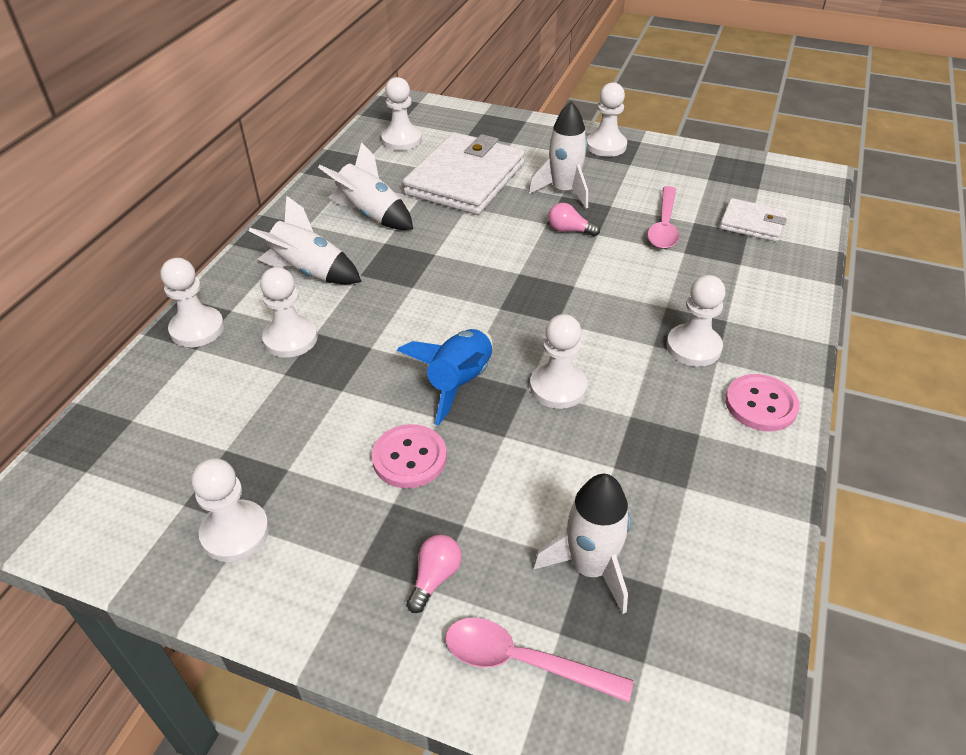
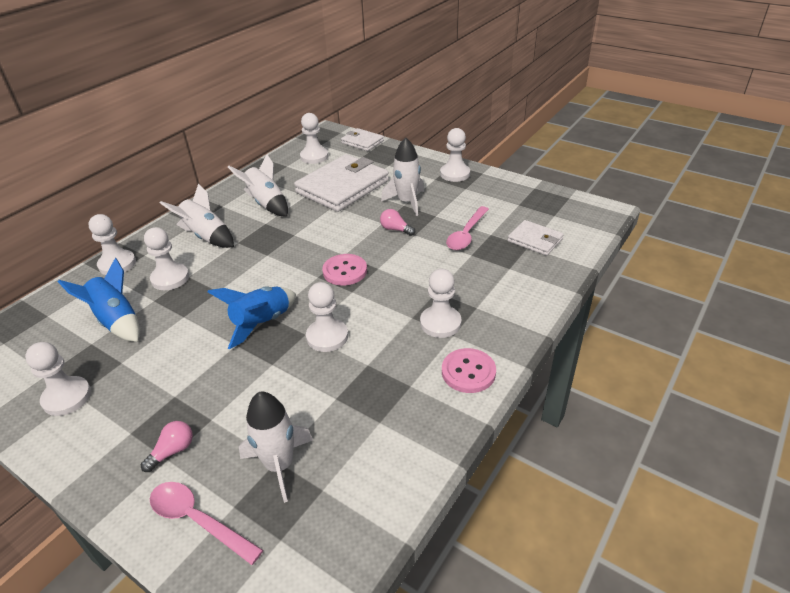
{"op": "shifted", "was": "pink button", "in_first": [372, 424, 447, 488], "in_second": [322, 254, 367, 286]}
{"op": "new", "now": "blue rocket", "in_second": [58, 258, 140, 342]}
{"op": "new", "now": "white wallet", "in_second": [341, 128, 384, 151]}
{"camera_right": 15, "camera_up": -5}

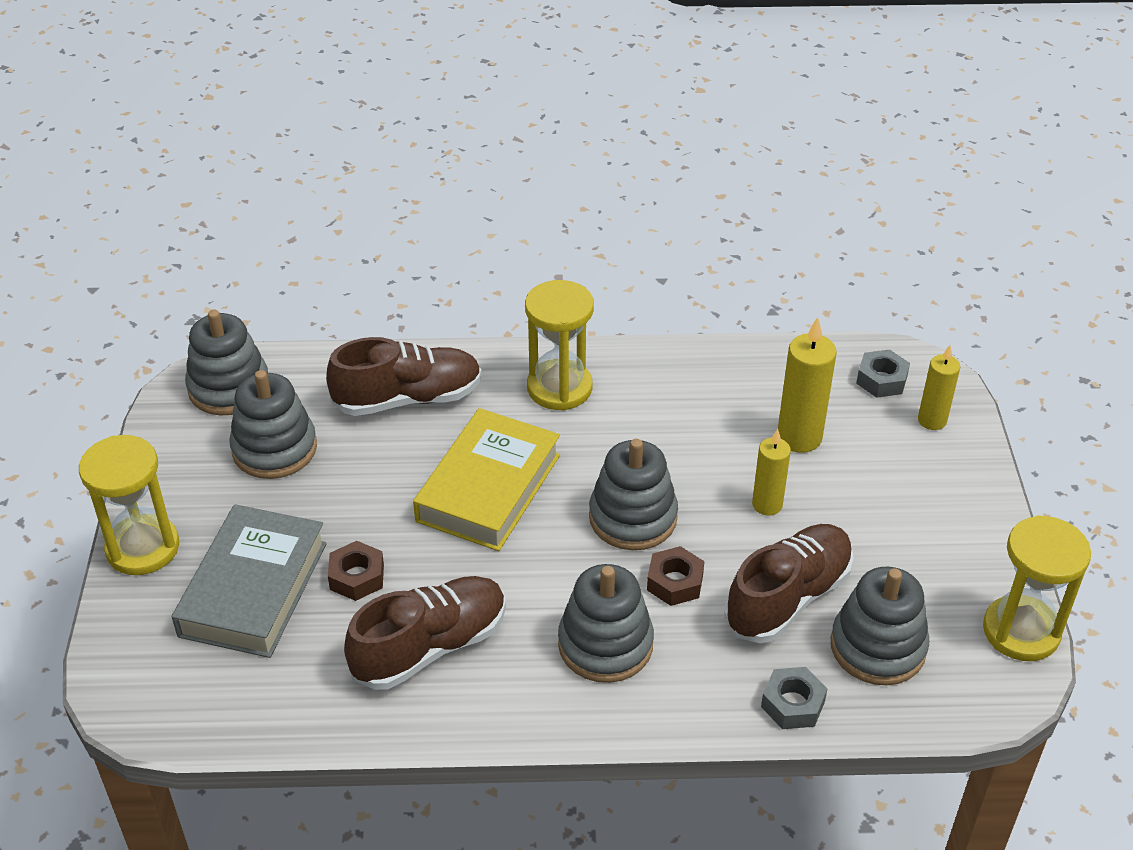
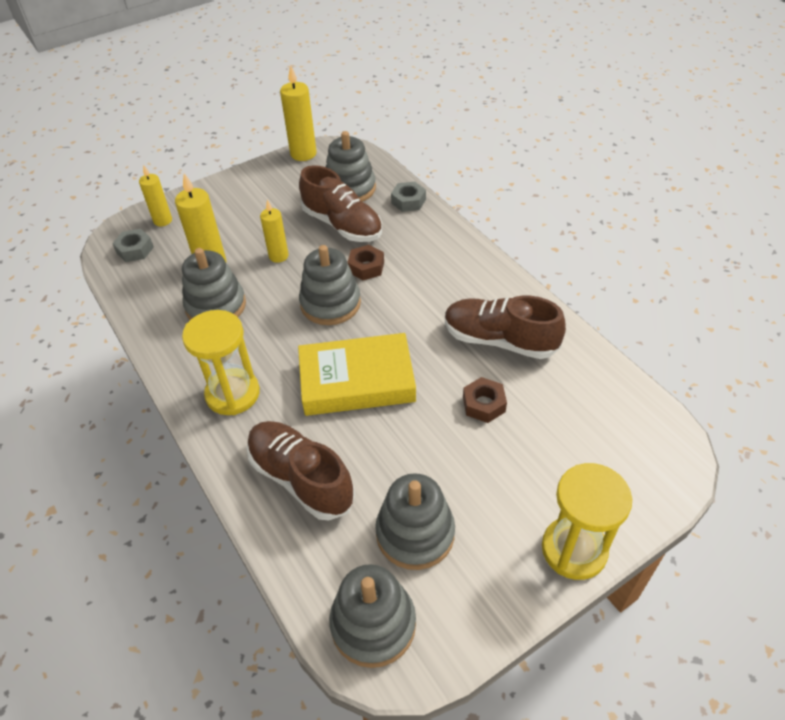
{"op": "gone", "was": "grey book", "in_first": [172, 504, 327, 658]}
{"op": "shifted", "was": "grey stacking toy", "in_first": [558, 564, 654, 683], "in_second": [182, 248, 246, 320]}
{"op": "rotated", "was": "brown shoe", "in_first": [724, 524, 854, 643], "in_second": [299, 165, 382, 242], "clockwise": -150}
{"op": "swapped", "was": "yellow hourglass", "now": "yellow candle", "in_first": [983, 515, 1091, 661], "in_second": [280, 65, 317, 161]}
{"camera_right": -120, "camera_up": 5}

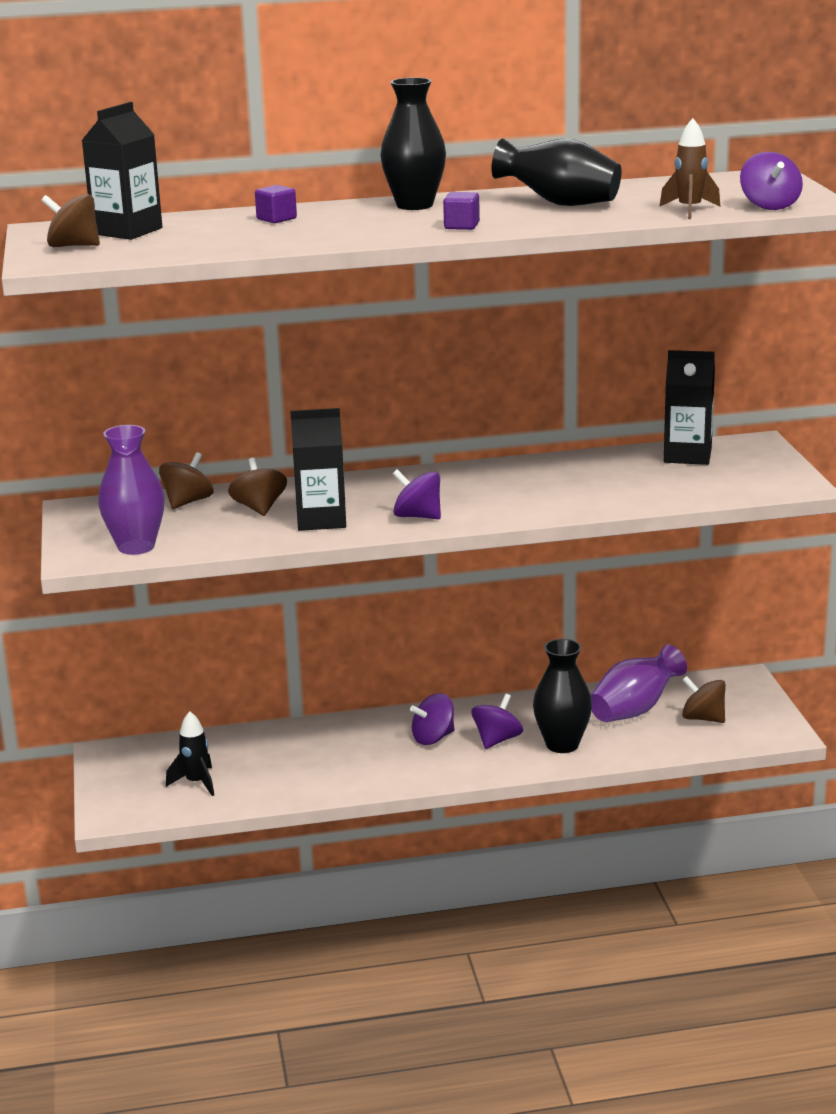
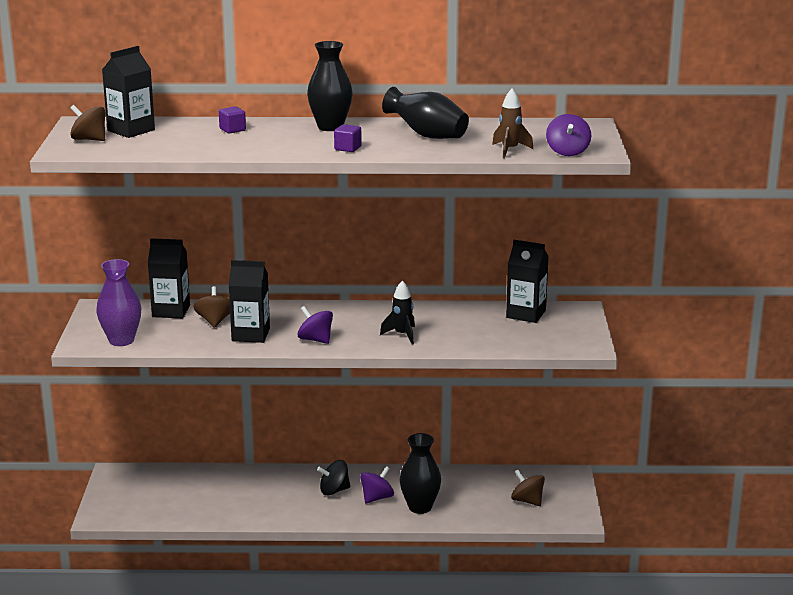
{"op": "swapped", "was": "brown spinning top", "now": "black carton", "in_first": [159, 452, 214, 509], "in_second": [148, 238, 190, 318]}
{"op": "shifted", "was": "black rocket", "in_first": [166, 711, 214, 796], "in_second": [380, 280, 415, 344]}
{"op": "repainted", "was": "purple spinning top", "now": "black spinning top", "in_first": [410, 693, 455, 745], "in_second": [317, 460, 350, 495]}
{"op": "gone", "was": "purple vase", "in_first": [591, 644, 687, 722]}
{"camera_right": 10, "camera_up": 0}

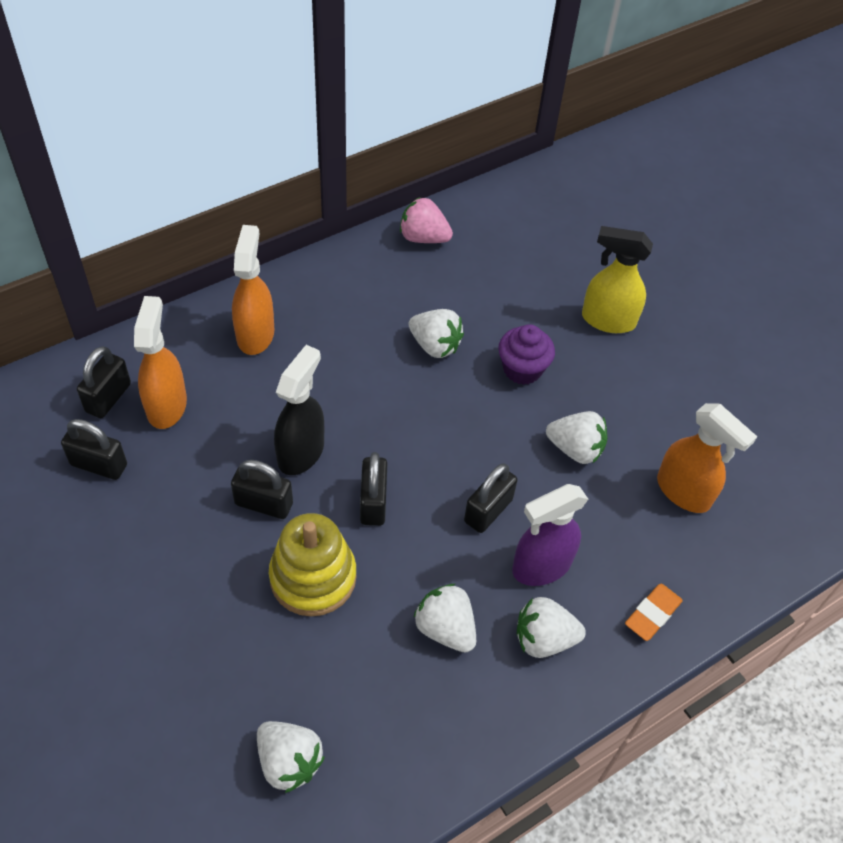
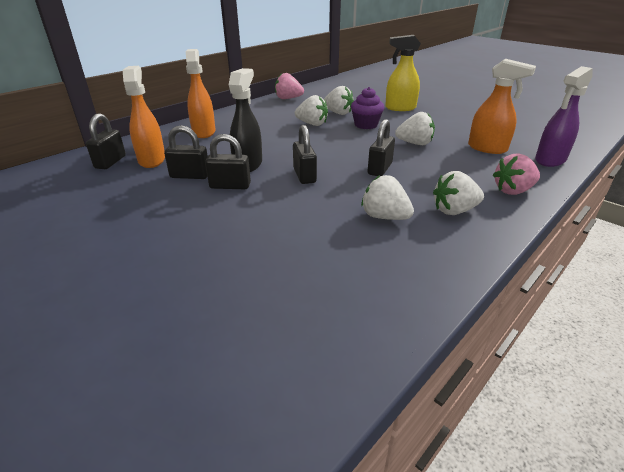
{"op": "shifted", "was": "black padlock", "in_first": [61, 419, 127, 480], "in_second": [164, 125, 208, 179]}
{"op": "shifted", "was": "white strawberry", "in_first": [257, 721, 325, 793], "in_second": [324, 86, 354, 115]}
{"op": "gone", "was": "yellow stacking toy", "in_first": [269, 513, 357, 617]}
{"op": "shifted", "was": "purple spray bottle", "in_first": [512, 484, 588, 586], "in_second": [535, 66, 593, 167]}
{"op": "swapped", "was": "orange eraser", "now": "pink strawberry", "in_first": [625, 584, 683, 641], "in_second": [493, 153, 540, 195]}
{"camera_right": -10, "camera_up": -20}

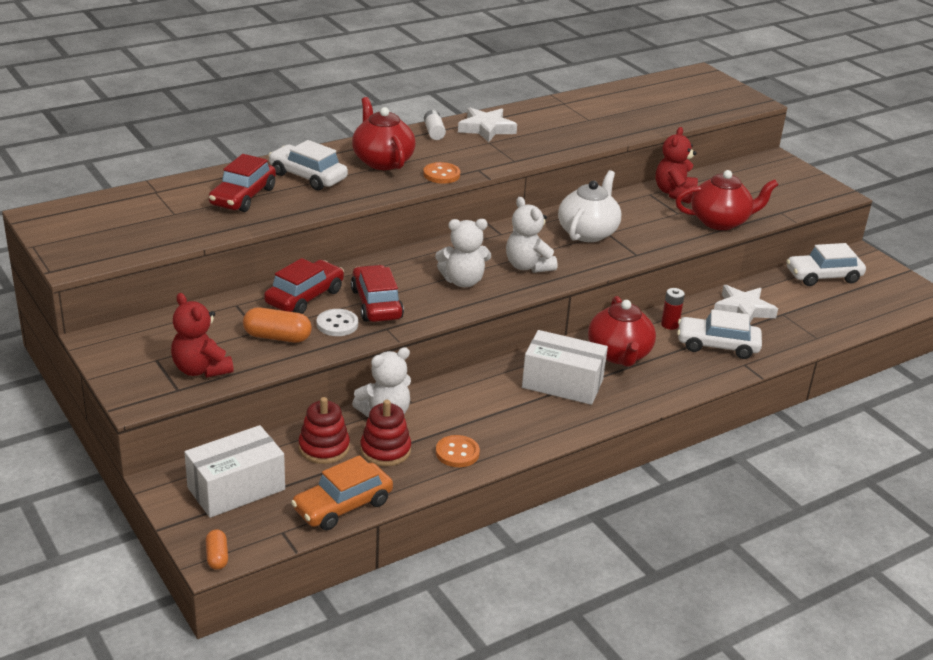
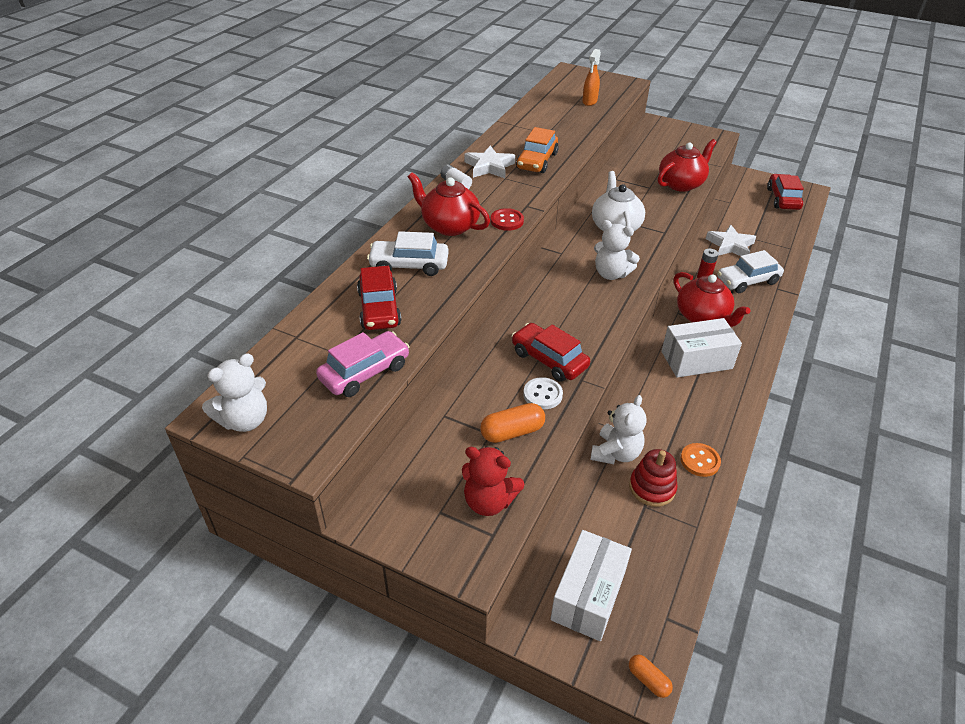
{"op": "shifted", "was": "red car", "in_first": [264, 258, 344, 314], "in_second": [767, 174, 804, 210]}
{"op": "shifted", "was": "orange car", "in_first": [291, 455, 393, 530], "in_second": [516, 127, 559, 173]}
{"op": "gone", "was": "red stacking toy", "in_first": [299, 397, 350, 464]}
{"op": "repainted", "was": "orange button", "now": "red button", "in_first": [423, 162, 460, 184], "in_second": [491, 208, 524, 231]}
{"op": "shifted", "was": "white teddy bear", "in_first": [435, 219, 491, 287], "in_second": [202, 354, 267, 432]}
{"op": "gone", "was": "red teddy bear", "in_first": [656, 127, 698, 204]}
{"op": "gone", "was": "white car", "in_first": [786, 243, 866, 286]}
{"op": "new", "now": "pink car", "in_second": [316, 331, 410, 397]}
{"op": "new", "now": "orange spray bottle", "in_second": [582, 49, 601, 106]}
{"camera_right": -30, "camera_up": 10}

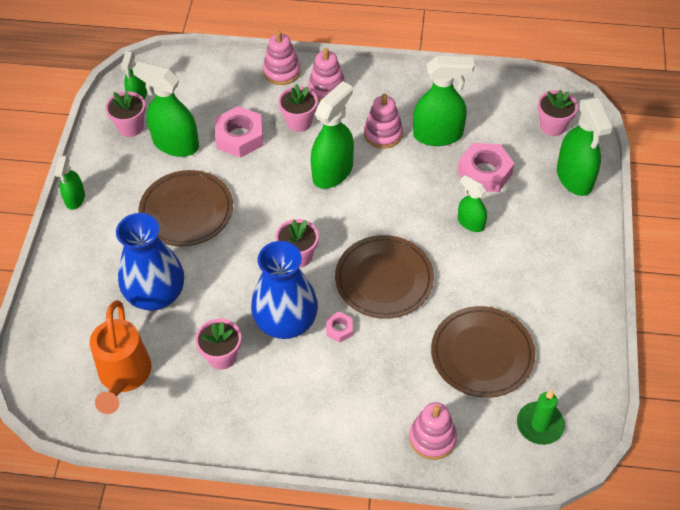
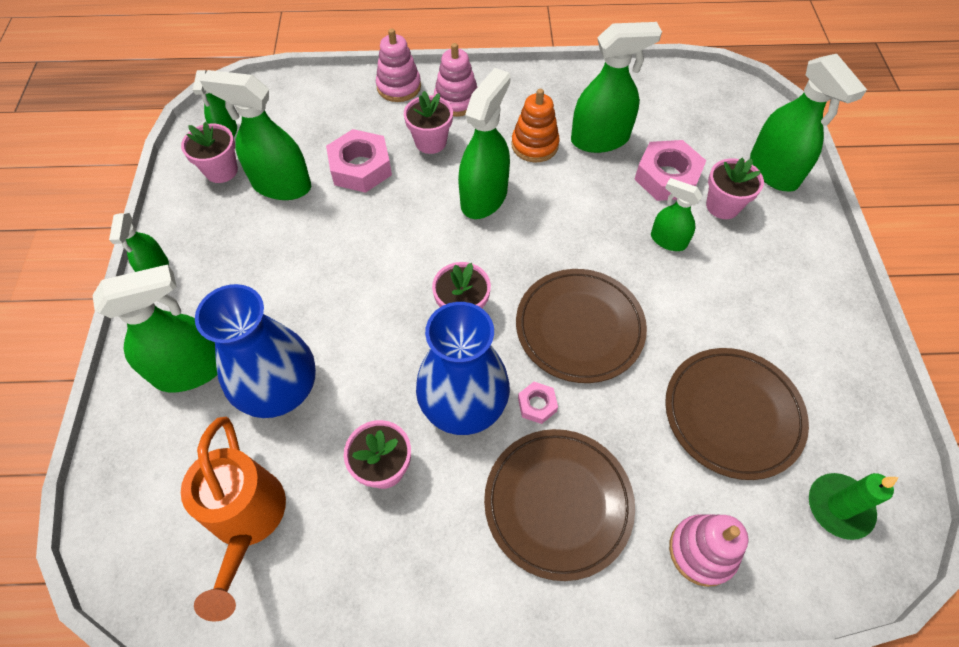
{"op": "shifted", "was": "brown plate", "in_first": [139, 170, 233, 246], "in_second": [484, 429, 635, 581]}
{"op": "repainted", "was": "pink stacking toy", "now": "orange stacking toy", "in_first": [364, 94, 403, 149], "in_second": [511, 89, 560, 162]}
{"op": "shifted", "was": "pink flower pot", "in_first": [538, 90, 578, 136], "in_second": [706, 158, 764, 219]}
{"op": "new", "now": "green spray bottle", "in_second": [92, 264, 217, 392]}
{"camera_right": -10, "camera_up": 5}

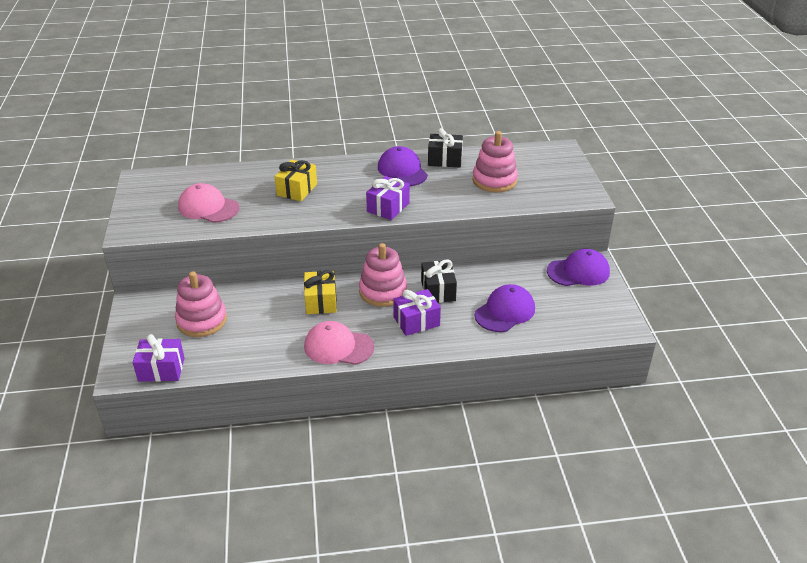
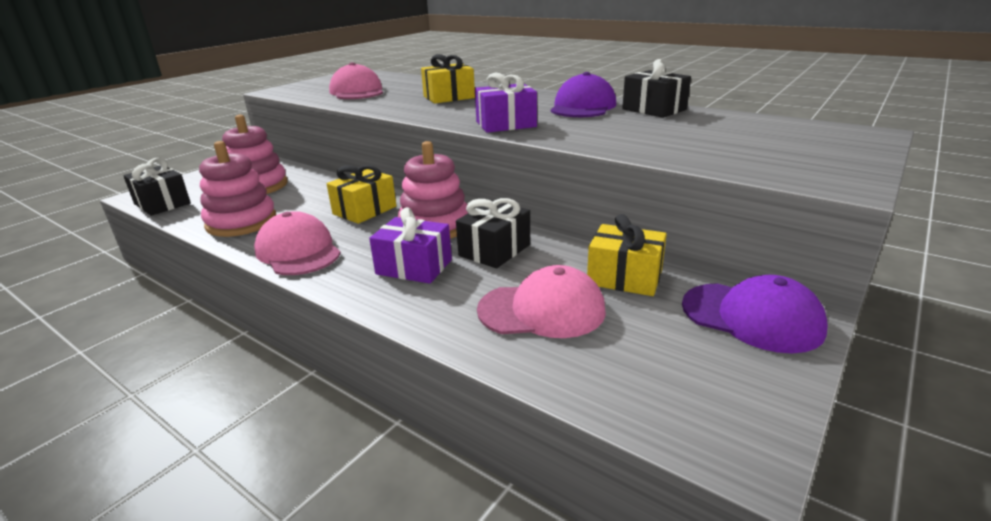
{"op": "repainted", "was": "purple gift", "now": "black gift", "in_first": [133, 334, 185, 382], "in_second": [123, 158, 191, 216]}
{"op": "shifted", "was": "pink stacking toy", "in_first": [472, 131, 518, 192], "in_second": [199, 141, 276, 237]}
{"op": "repainted", "was": "purple cap", "now": "pink cap", "in_first": [475, 284, 535, 332], "in_second": [477, 265, 606, 338]}
{"op": "new", "now": "yellow gift", "in_second": [587, 214, 667, 296]}
{"camera_right": 45, "camera_up": -10}

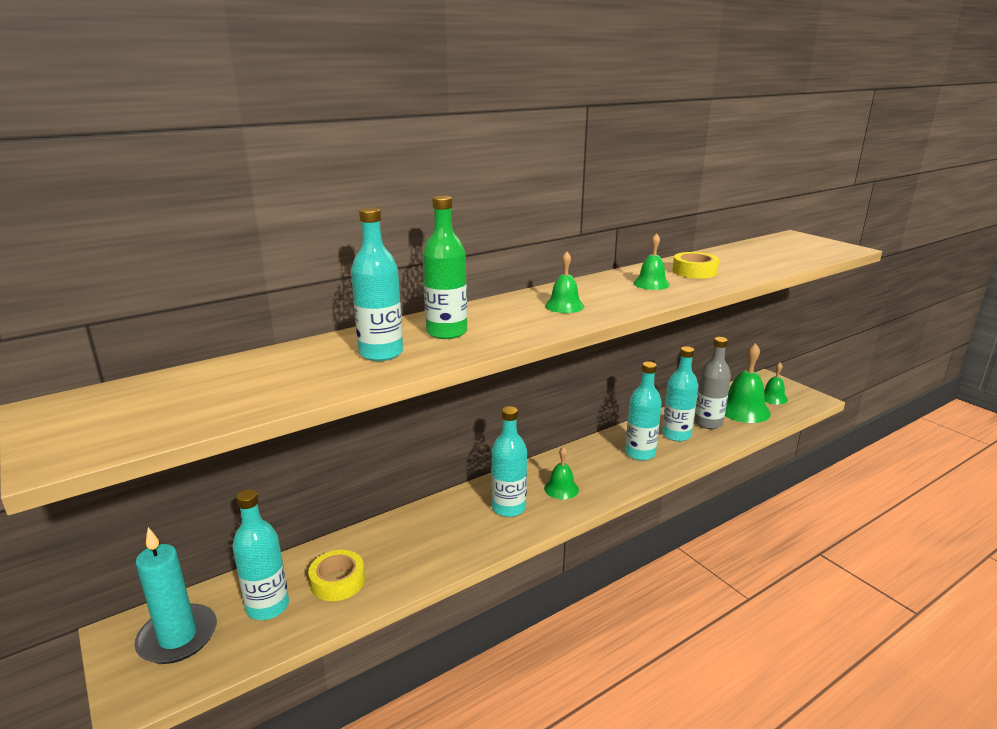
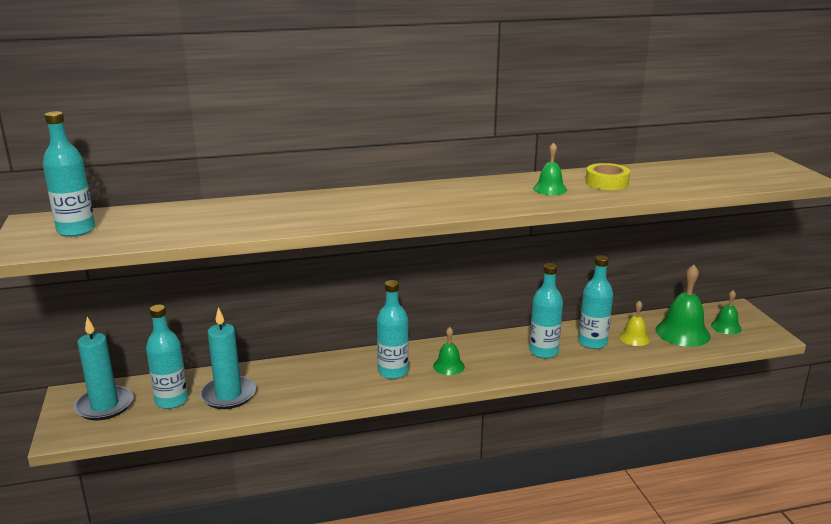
{"op": "swapped", "was": "yellow tape", "now": "turquoise candle", "in_first": [308, 550, 365, 601], "in_second": [200, 307, 256, 409]}
{"op": "shifted", "was": "turquoise bottle", "in_first": [351, 207, 403, 361], "in_second": [43, 111, 95, 237]}
{"op": "gone", "was": "green bottle", "in_first": [423, 195, 467, 339]}
{"op": "gone", "was": "green bell", "in_first": [545, 252, 584, 313]}
{"op": "swapped", "was": "grey bottle", "now": "yellow bell", "in_first": [694, 337, 731, 429], "in_second": [619, 300, 650, 346]}
{"camera_right": 20, "camera_up": 0}

